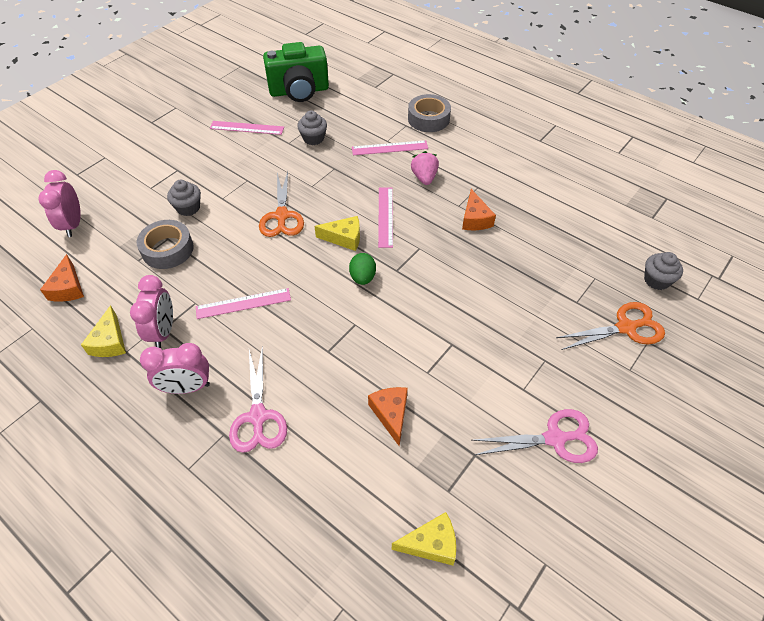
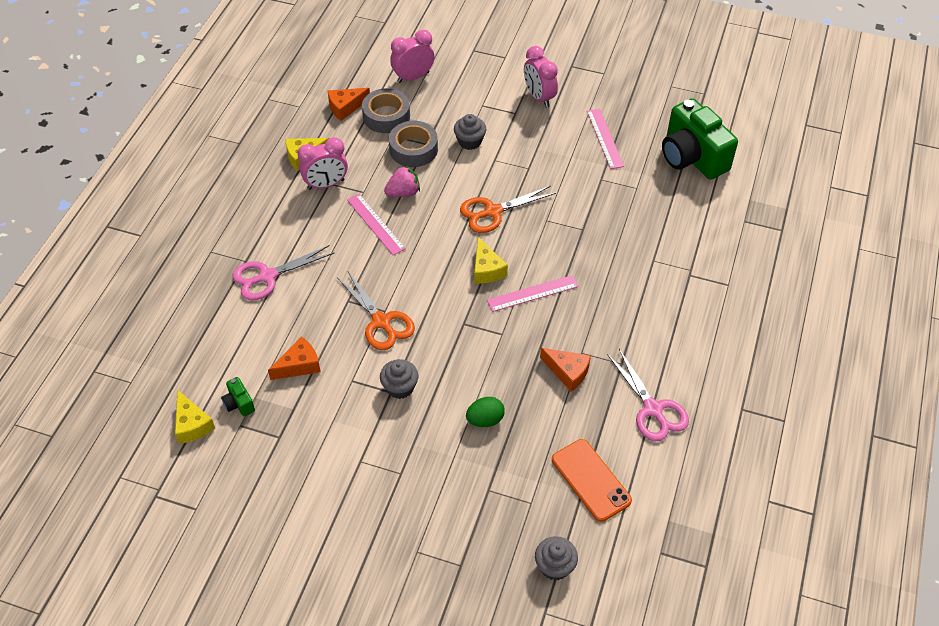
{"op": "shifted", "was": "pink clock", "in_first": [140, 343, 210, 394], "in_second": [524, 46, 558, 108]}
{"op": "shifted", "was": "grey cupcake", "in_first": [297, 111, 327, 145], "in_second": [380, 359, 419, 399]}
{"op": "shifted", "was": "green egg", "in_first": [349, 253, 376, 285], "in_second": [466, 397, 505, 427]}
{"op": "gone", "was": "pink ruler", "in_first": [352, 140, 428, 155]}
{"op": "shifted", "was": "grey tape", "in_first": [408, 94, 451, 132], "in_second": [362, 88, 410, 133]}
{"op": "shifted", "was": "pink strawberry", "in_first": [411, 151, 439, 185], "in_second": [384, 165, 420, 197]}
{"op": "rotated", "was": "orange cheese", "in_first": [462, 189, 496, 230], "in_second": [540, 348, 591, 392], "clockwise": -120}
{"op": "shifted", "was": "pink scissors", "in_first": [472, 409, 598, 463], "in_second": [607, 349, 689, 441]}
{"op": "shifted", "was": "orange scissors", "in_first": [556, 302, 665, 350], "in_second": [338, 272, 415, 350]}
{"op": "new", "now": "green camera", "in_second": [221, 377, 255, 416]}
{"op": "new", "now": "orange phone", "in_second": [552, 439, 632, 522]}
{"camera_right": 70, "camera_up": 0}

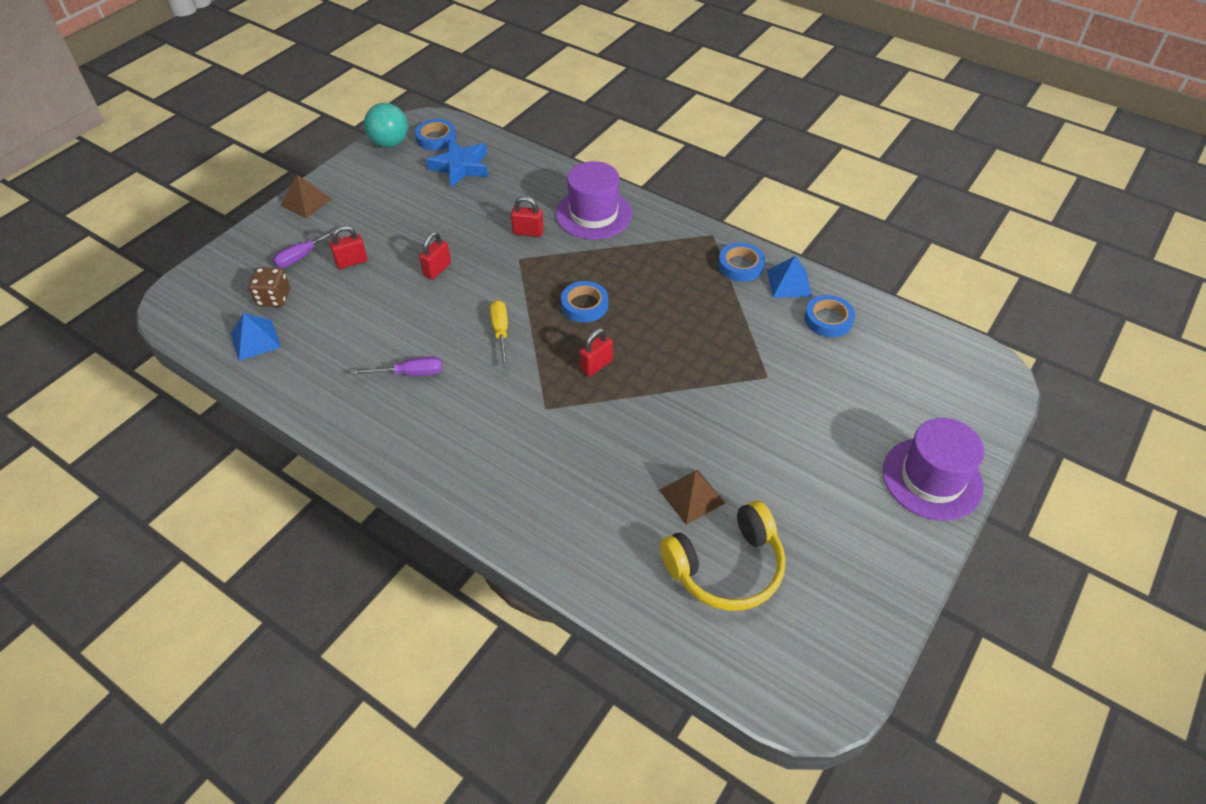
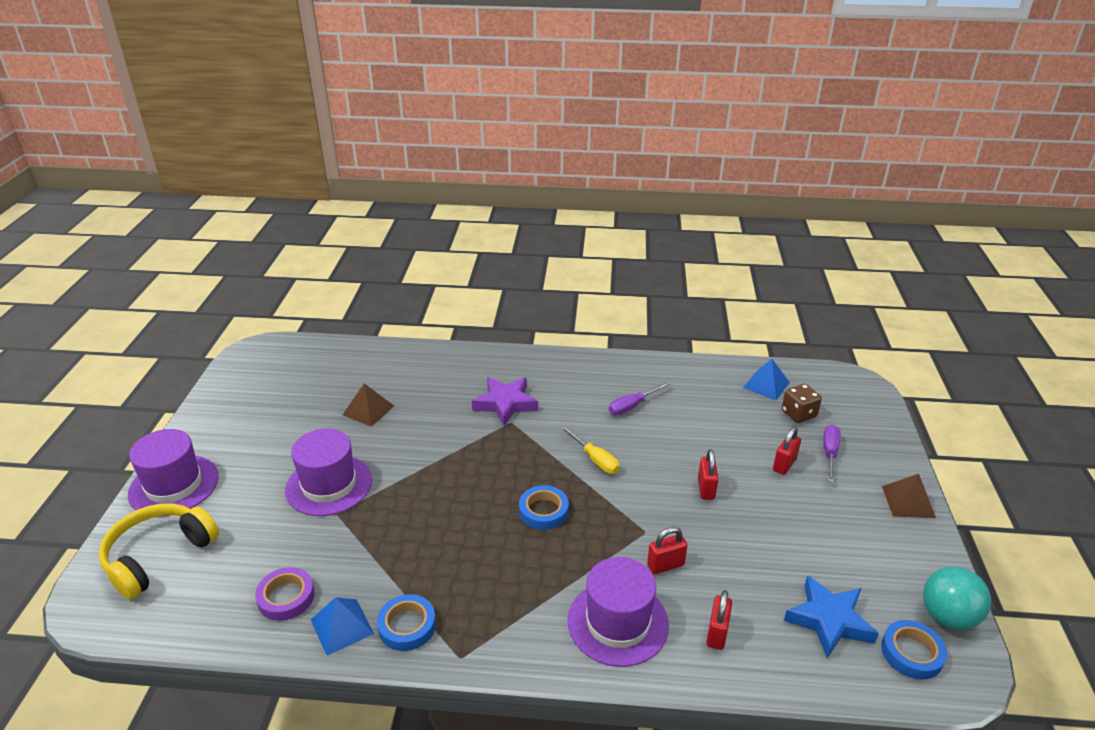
{"op": "shifted", "was": "red padlock", "in_first": [579, 328, 613, 377], "in_second": [706, 590, 732, 650]}
{"op": "shifted", "was": "yellow headphones", "in_first": [660, 501, 786, 611], "in_second": [98, 503, 219, 599]}
{"op": "repainted", "was": "blue tape", "now": "purple tape", "in_first": [804, 295, 855, 337], "in_second": [255, 567, 315, 621]}
{"op": "new", "now": "purple hat", "in_second": [285, 429, 372, 516]}
{"op": "new", "now": "purple star", "in_second": [472, 377, 538, 426]}
{"camera_right": 150, "camera_up": -15}

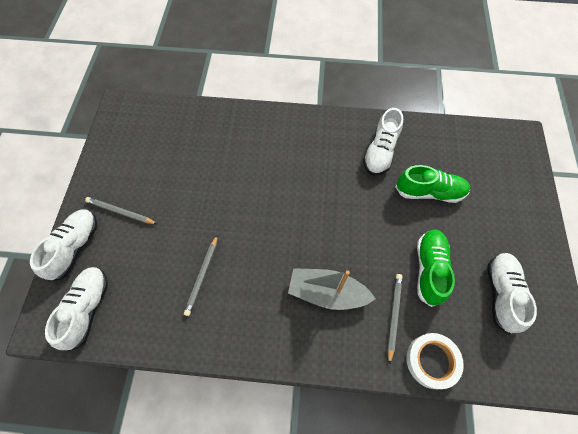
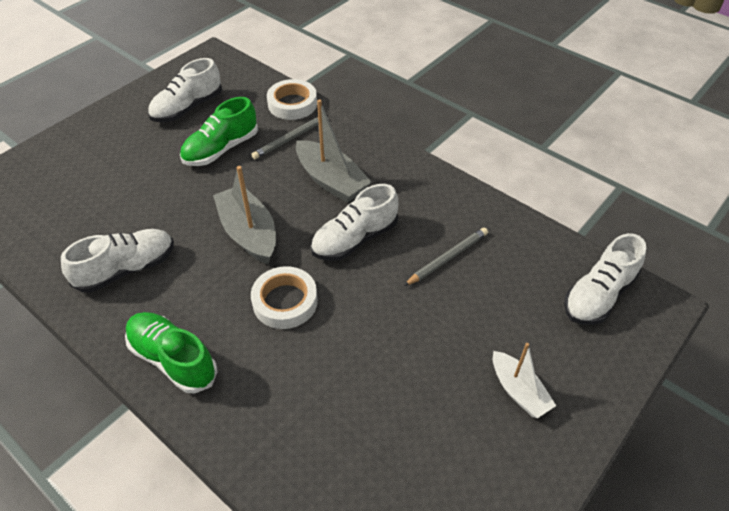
{"op": "shifted", "was": "white shoe", "in_first": [30, 209, 97, 282], "in_second": [311, 184, 398, 261]}
{"op": "swapped", "was": "grey pencil", "now": "white boat", "in_first": [85, 197, 157, 224], "in_second": [493, 343, 556, 418]}
{"op": "shifted", "was": "green shoe", "in_first": [395, 165, 470, 203], "in_second": [125, 312, 218, 393]}
{"op": "new", "now": "grey boat", "in_second": [213, 166, 276, 264]}
{"op": "new", "now": "white tape", "in_second": [251, 266, 318, 329]}
{"camera_right": -145, "camera_up": -15}

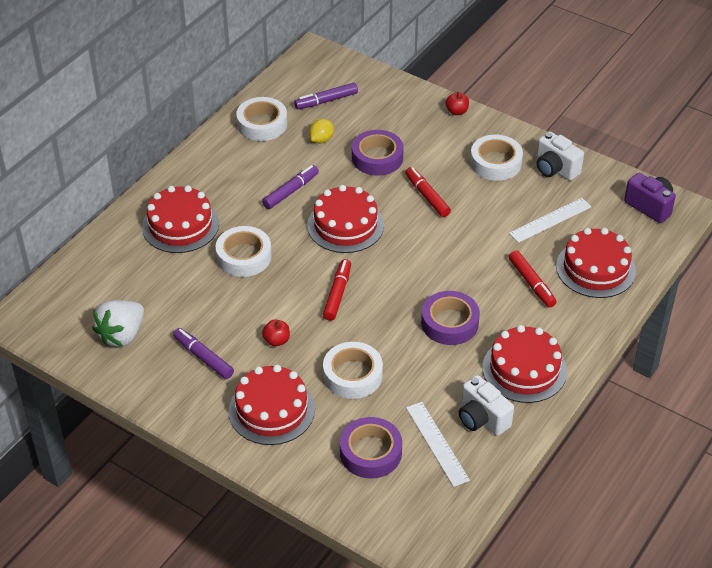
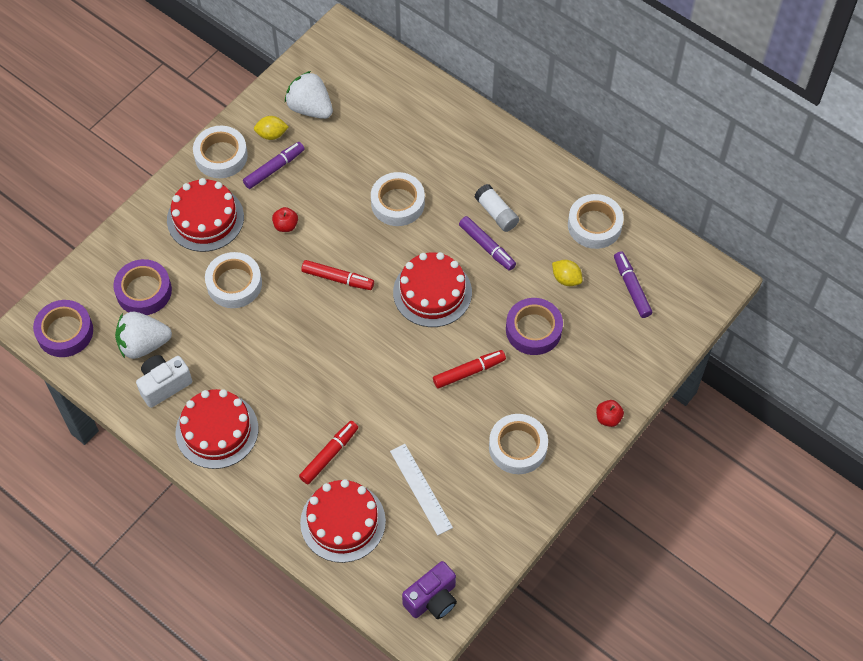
{"op": "gone", "was": "red cake", "in_first": [142, 185, 219, 253]}
{"op": "swapped", "was": "white ruler", "now": "white strawberry", "in_first": [406, 402, 470, 487], "in_second": [115, 312, 172, 359]}
{"op": "shifted", "was": "purple tape", "in_first": [421, 291, 480, 345], "in_second": [33, 300, 93, 357]}
{"op": "rotated", "was": "red marker", "in_first": [509, 250, 556, 307], "in_second": [299, 421, 358, 484], "clockwise": 150}
{"op": "gone", "was": "white camera", "in_first": [536, 132, 584, 181]}
{"op": "new", "now": "white tape", "in_second": [193, 126, 248, 178]}
{"op": "new", "now": "yellow lemon", "in_second": [254, 116, 289, 140]}
{"op": "new", "now": "white glue stick", "in_second": [474, 184, 519, 232]}
{"camera_right": 95, "camera_up": 15}

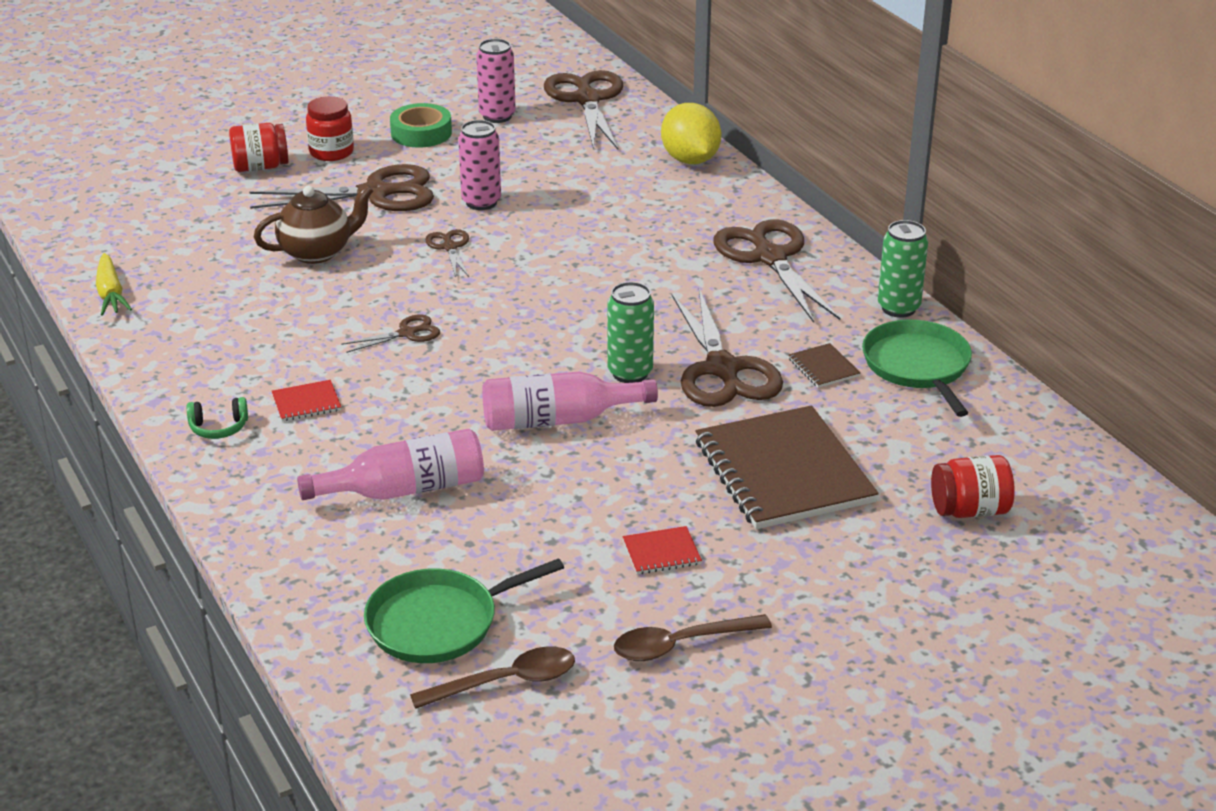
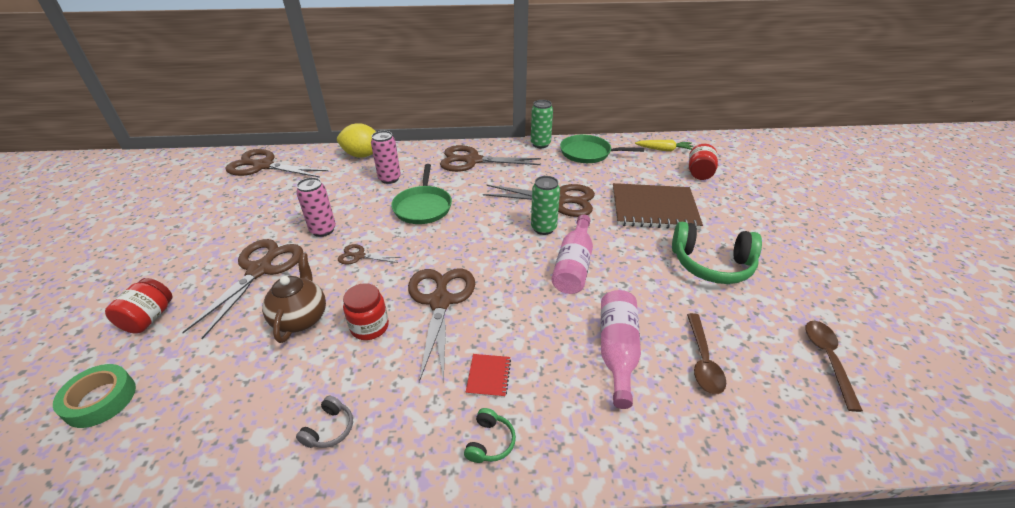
{"op": "shifted", "was": "yellow carrot", "in_first": [96, 253, 132, 316], "in_second": [635, 140, 693, 151]}
{"op": "shifted", "was": "red jar", "in_first": [306, 96, 354, 161], "in_second": [343, 283, 389, 340]}
{"op": "scaled", "was": "brown scissors", "in_first": [341, 314, 440, 353], "in_second": [408, 268, 475, 382], "ratio": 2.08}
{"op": "shifted", "was": "green pan", "in_first": [364, 558, 564, 663], "in_second": [391, 164, 452, 224]}
{"op": "shifted", "was": "green tape", "in_first": [390, 103, 452, 148], "in_second": [53, 364, 136, 428]}
{"op": "shifted", "was": "pink can", "in_first": [476, 39, 516, 123], "in_second": [371, 131, 401, 184]}
{"op": "shifted", "was": "brown spoon", "in_first": [614, 614, 772, 661], "in_second": [687, 313, 726, 395]}
{"op": "swapped", "was": "red notebook", "now": "green headphones", "in_first": [622, 526, 702, 574], "in_second": [672, 222, 762, 284]}
{"op": "gone", "was": "brown notebook", "in_first": [789, 343, 861, 388]}
{"op": "new", "now": "grey headphones", "in_second": [296, 396, 353, 448]}
{"camera_right": -65, "camera_up": 5}

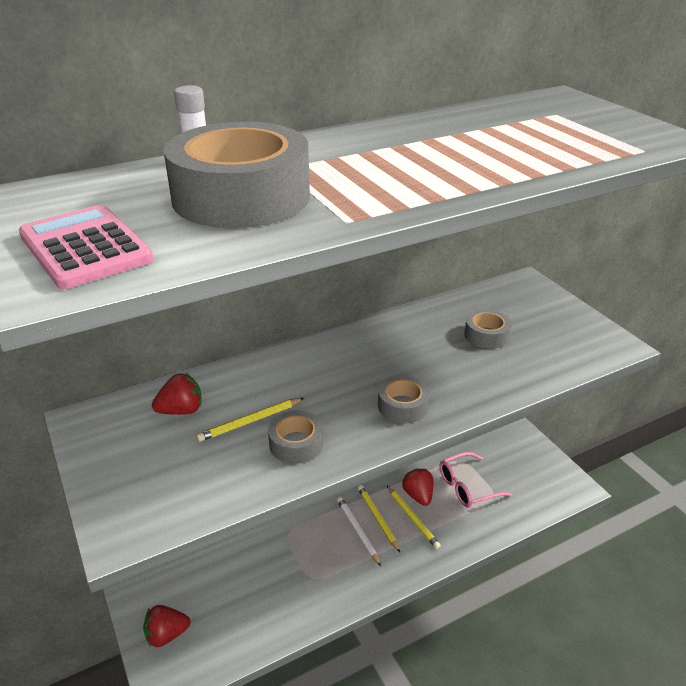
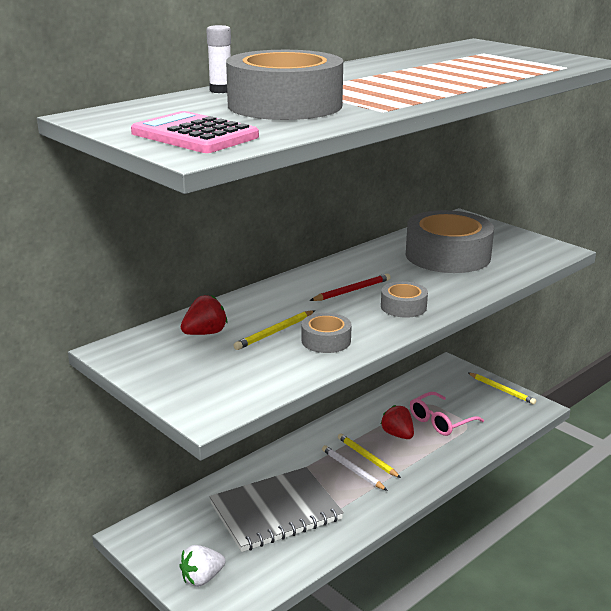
{"op": "repainted", "was": "red strawberry", "now": "white strawberry", "in_first": [143, 605, 190, 647], "in_second": [179, 545, 226, 587]}
{"op": "shifted", "was": "yellow pencil", "in_first": [387, 486, 441, 549], "in_second": [468, 372, 536, 405]}
{"op": "scaled", "was": "grey tape", "in_first": [464, 309, 511, 349], "in_second": [406, 210, 494, 273], "ratio": 2.09}
{"op": "new", "now": "grey notebook", "in_second": [209, 467, 344, 552]}
{"op": "new", "now": "red pencil", "in_second": [309, 274, 391, 301]}
{"camera_right": -15, "camera_up": -10}

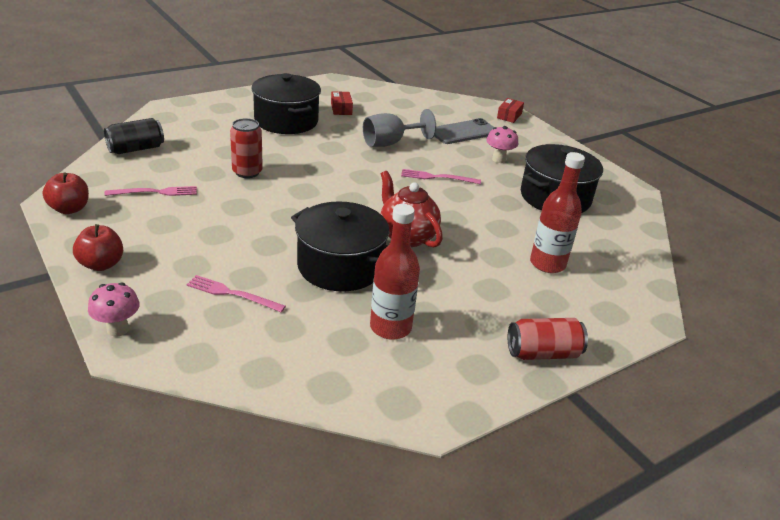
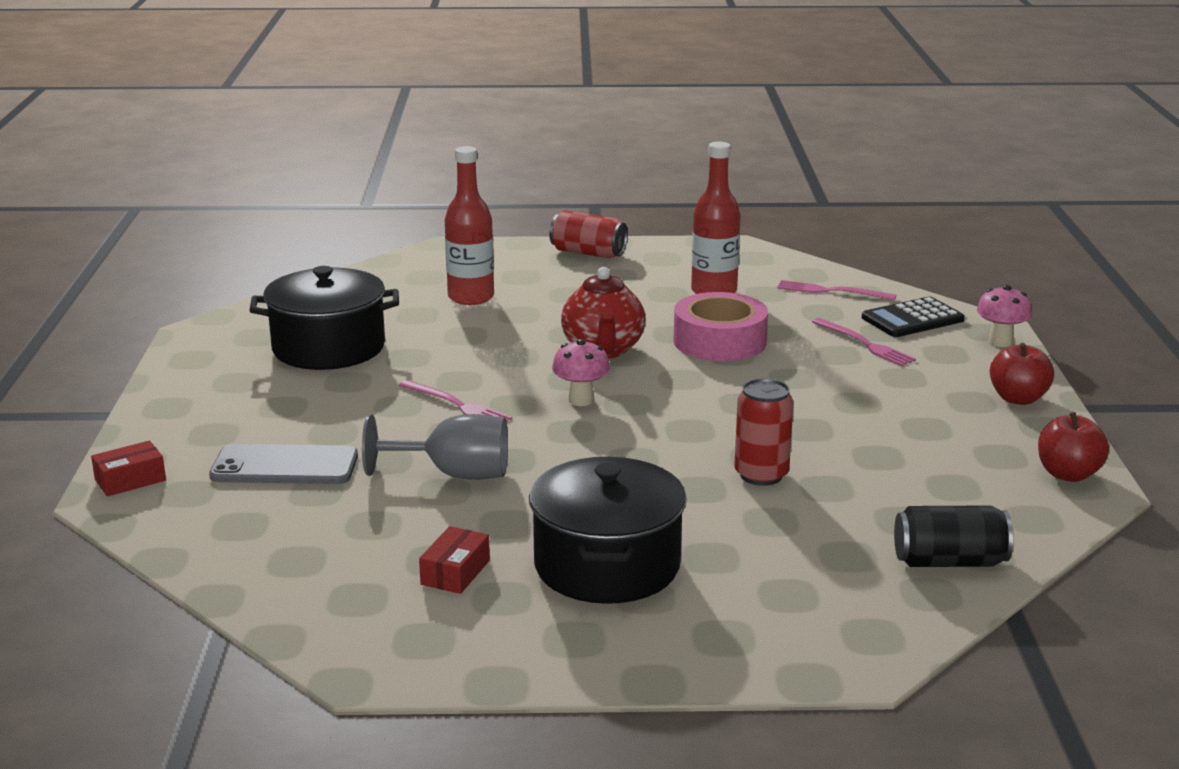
{"op": "shifted", "was": "pink fork", "in_first": [105, 186, 197, 196], "in_second": [777, 280, 896, 301]}
{"op": "swapped", "was": "black pot", "now": "pink tape", "in_first": [291, 201, 389, 291], "in_second": [673, 292, 768, 361]}
{"op": "shifted", "was": "pink mushroom", "in_first": [486, 126, 518, 163], "in_second": [552, 339, 610, 406]}
{"op": "new", "now": "black calculator", "in_second": [862, 297, 965, 337]}
{"camera_right": -145, "camera_up": -10}

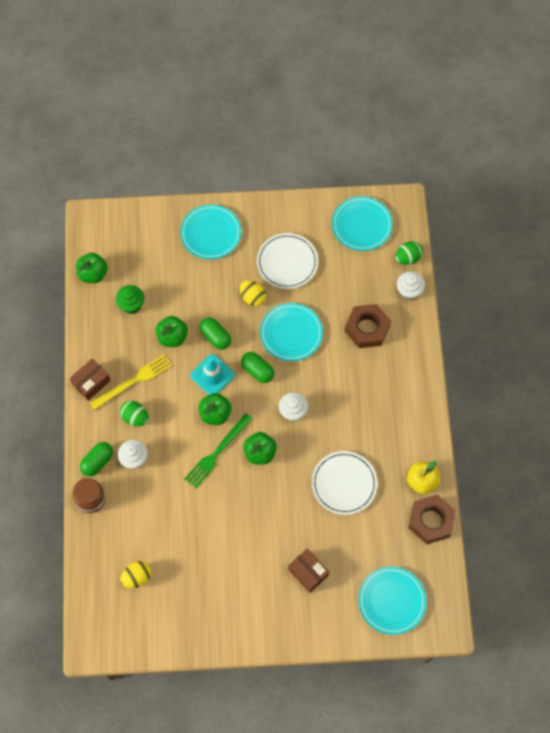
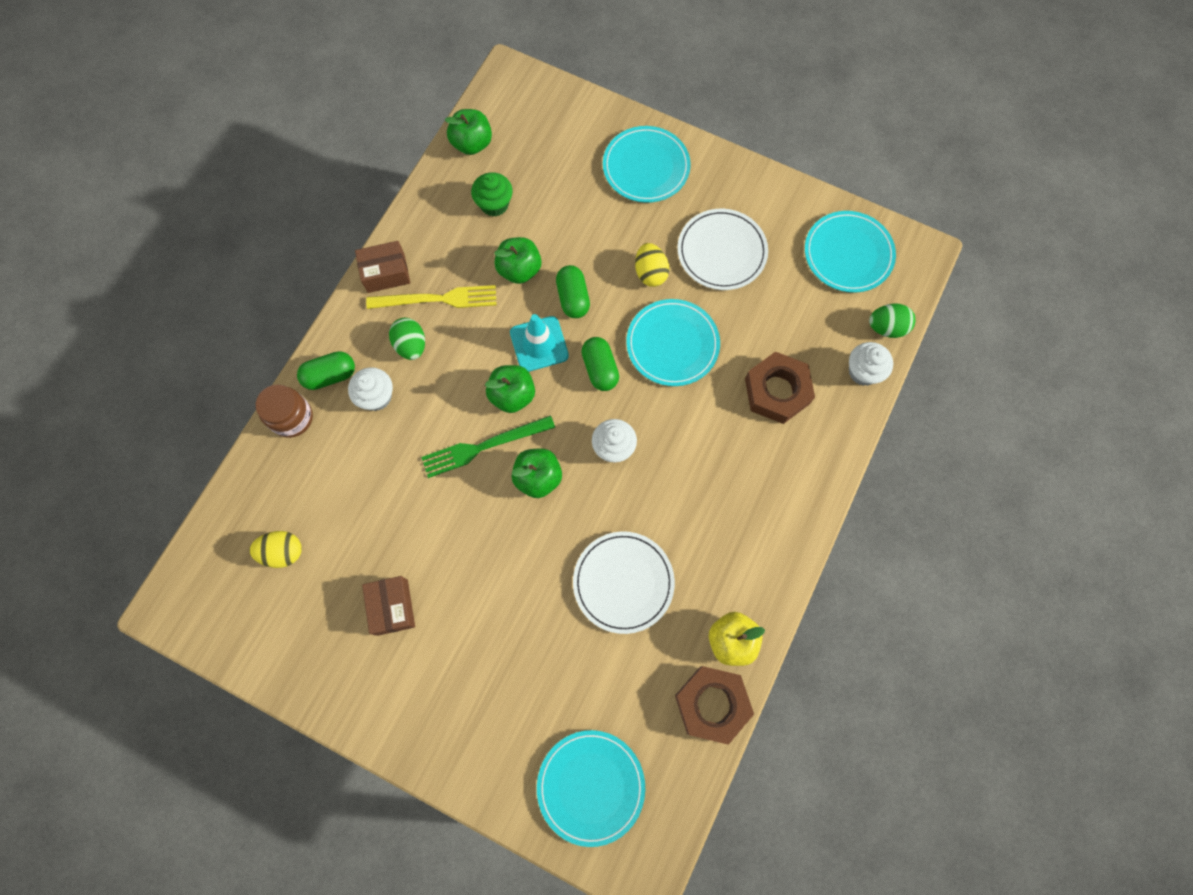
{"op": "shifted", "was": "brown box", "in_first": [288, 548, 329, 593], "in_second": [362, 576, 415, 636]}
{"camera_right": 30, "camera_up": 5}

